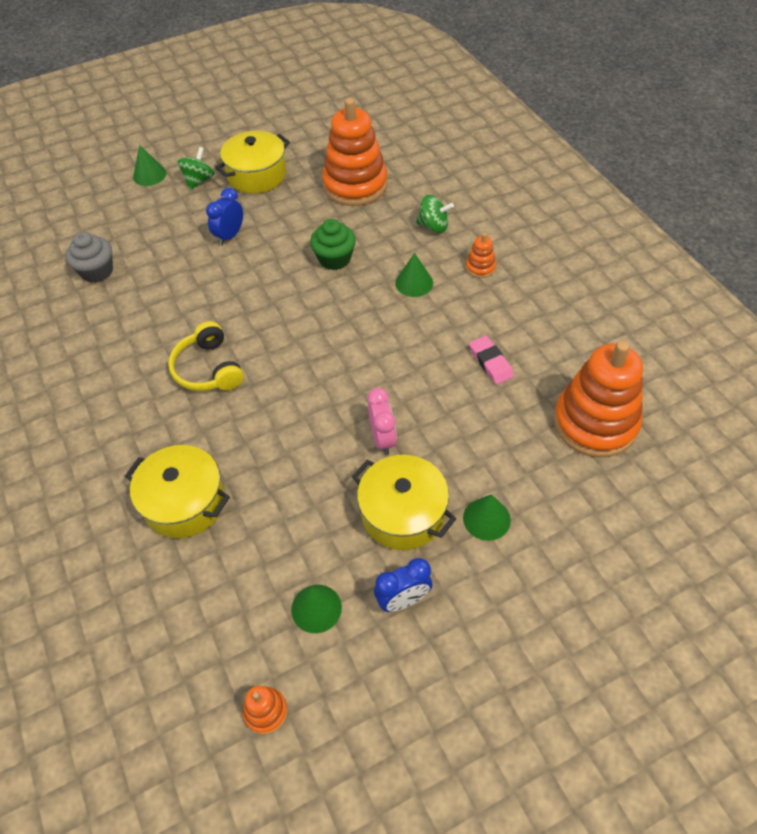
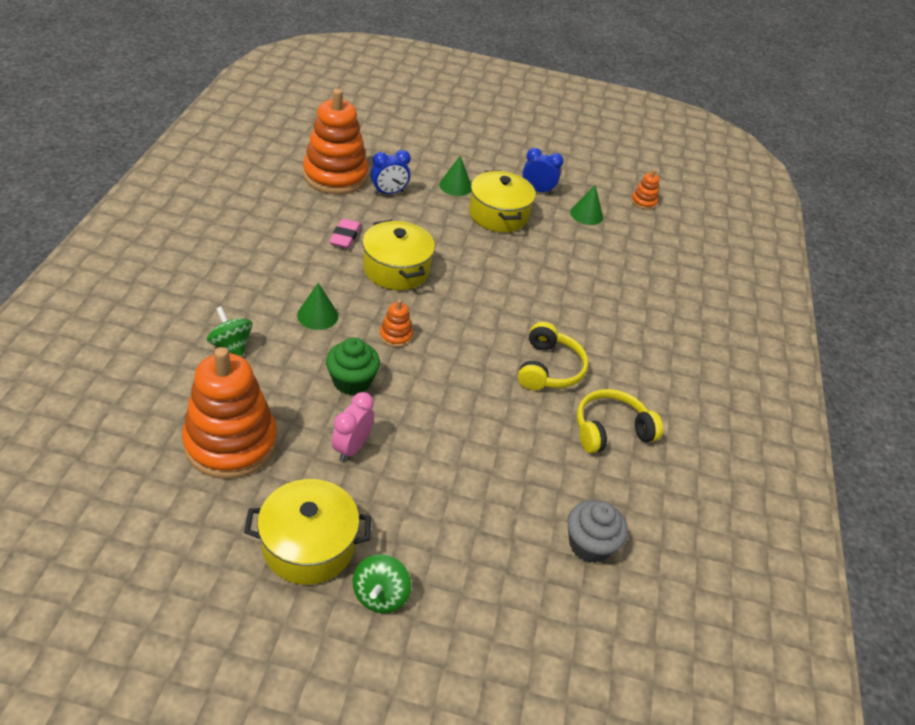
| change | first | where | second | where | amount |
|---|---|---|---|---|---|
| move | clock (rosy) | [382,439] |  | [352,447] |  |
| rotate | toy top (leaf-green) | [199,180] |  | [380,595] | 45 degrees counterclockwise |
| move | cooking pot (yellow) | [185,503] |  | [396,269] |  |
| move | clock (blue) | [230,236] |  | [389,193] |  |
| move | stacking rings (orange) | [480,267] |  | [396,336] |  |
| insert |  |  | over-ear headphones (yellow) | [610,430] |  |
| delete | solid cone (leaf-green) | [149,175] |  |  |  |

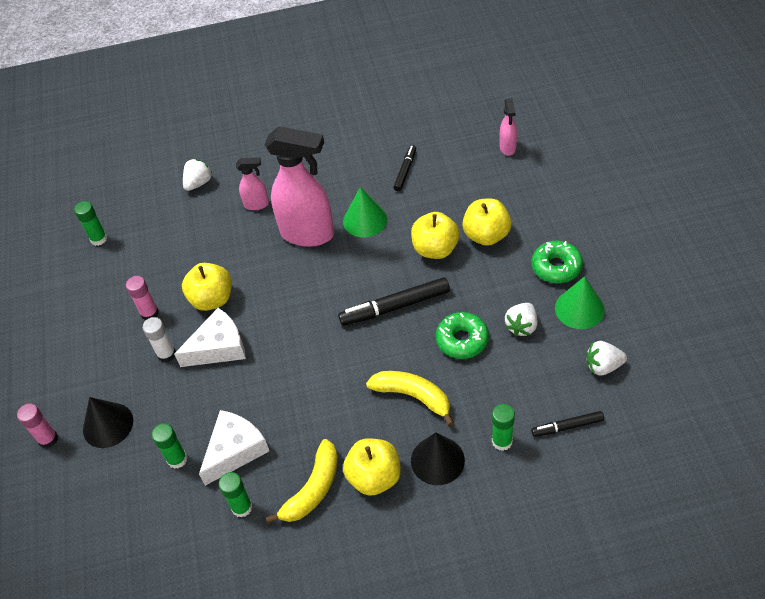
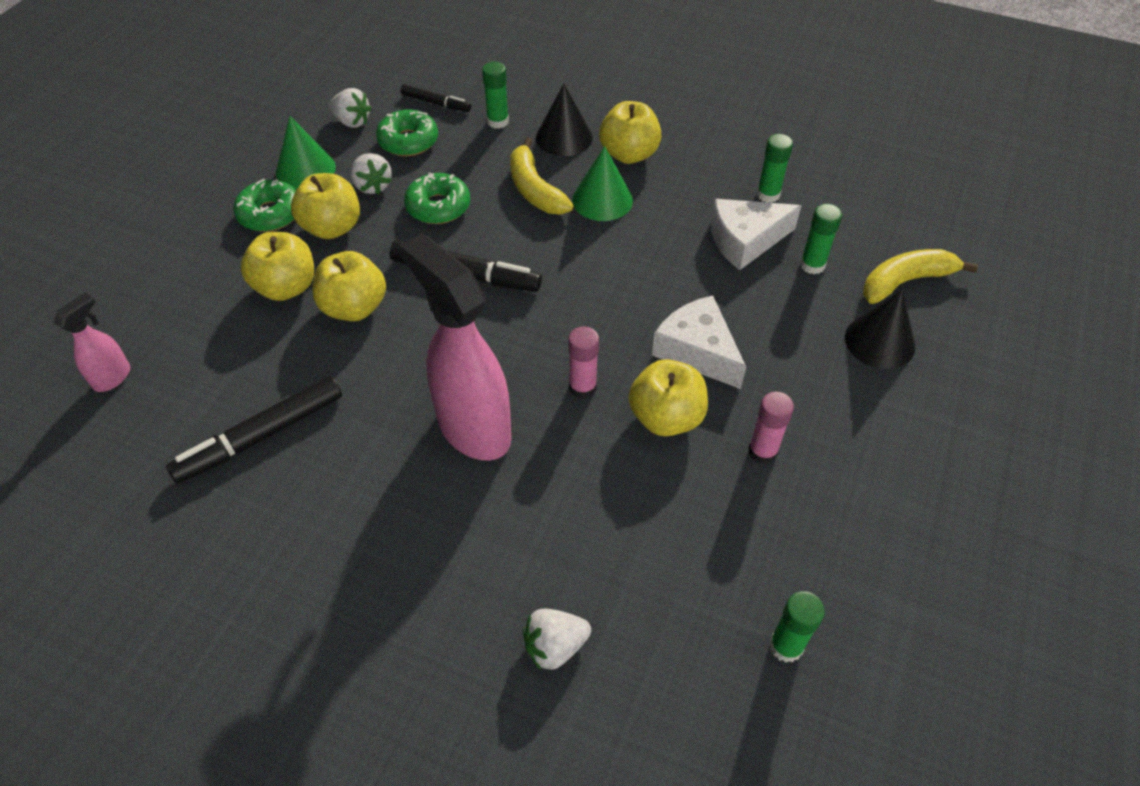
| change | first | where | second | where | amount |
|---|---|---|---|---|---|
| resize | marker (jet-black) | [405,171] |  | [261,436] | x1.73 |
| insert |  |  | toy apple (yellow) | [332,228] |  |
| rotate | berry (pure white) | [521,326] |  | [372,186] | 90 degrees clockwise |
| insert |  |  | donut (leaf-green) | [408,141] |  |
| move | stick of glue (rosy) | [48,439] |  | [582,387] |  |
| move | solid cone (leaf-green) | [365,220] |  | [602,200] |  |
| rotate | cheese wedge (pure white) | [218,347] |  | [697,351] | 45 degrees clockwise |
| move | banana (yellow) | [313,489] |  | [905,281] |  |
| delete | stick of glue (pure white) | [166,354] |  |  |  |
| delete | spray cleaner (rosy) | [257,204] |  |  |  |

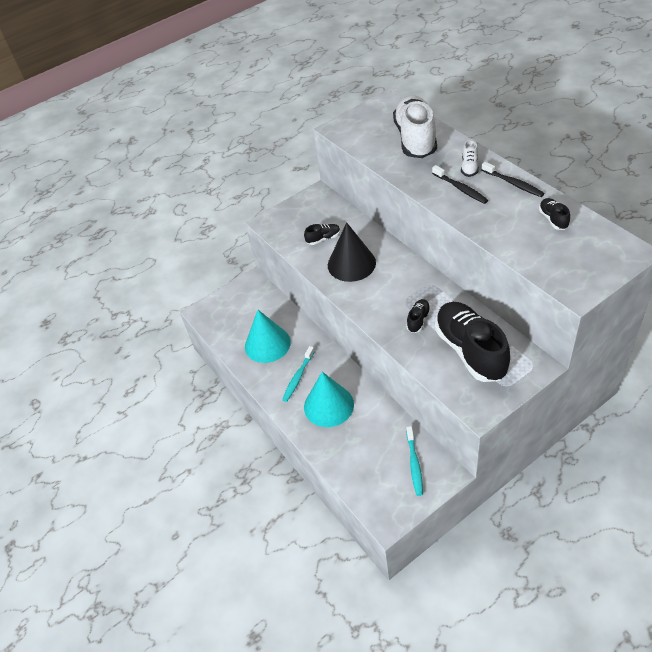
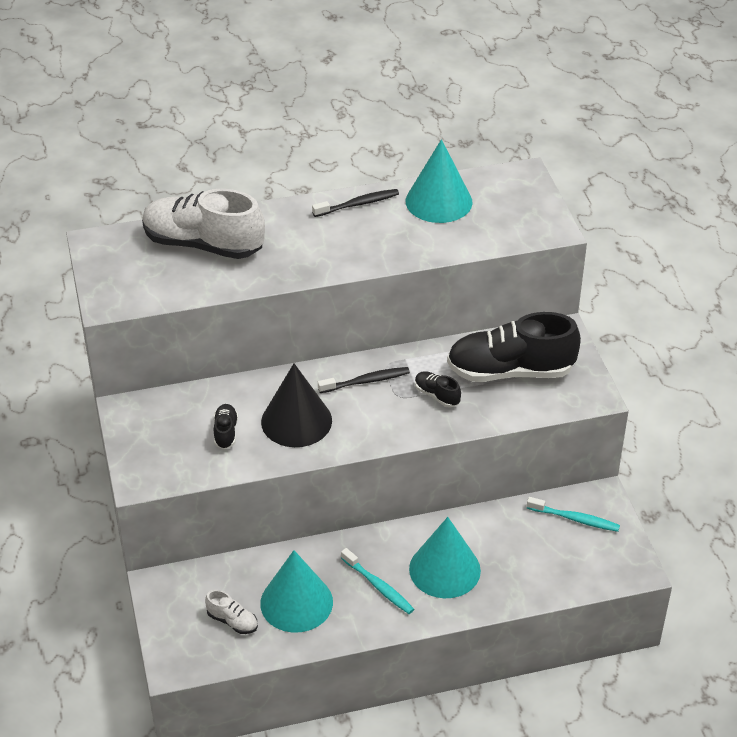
| change | first | where | second | where | amount |
|---|---|---|---|---|---|
| move | lace-up shoe (pure white) | [469,167] |  | [232,621] |  |
| move | toothbrush (jet-black) | [460,188] |  | [366,381] |  |
| replace | lace-up shoe (jet-black) | [553,219] | solid cone (teal) | [439,201] |  |

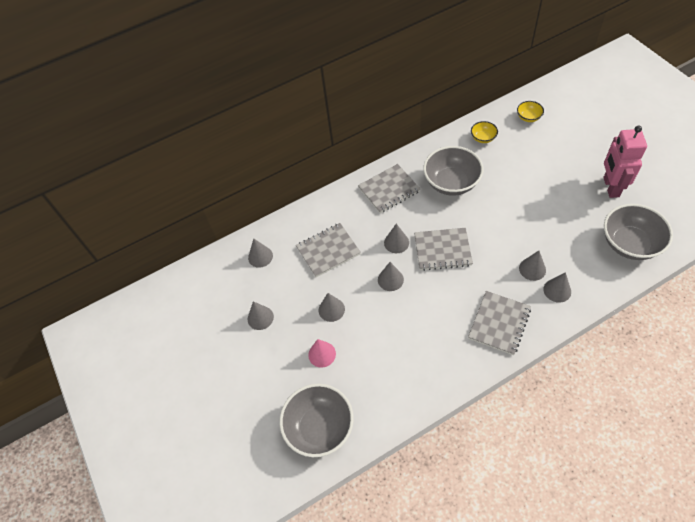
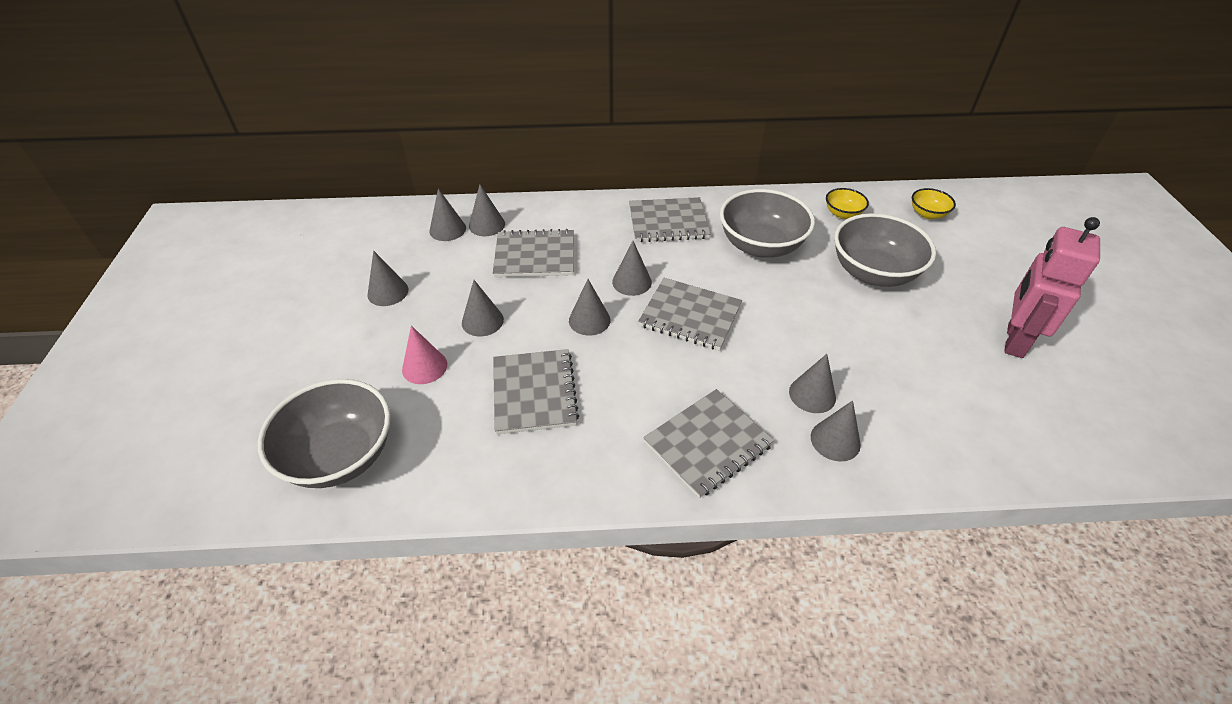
| change | first | where | second | where | amount |
|---|---|---|---|---|---|
| insert |  |  | solid cone (grey) | [487,225] |  |
| insert |  |  | notepad (grey) | [534,393] |  |
| move | deep dish (grey) | [629,244] |  | [873,273] |  |

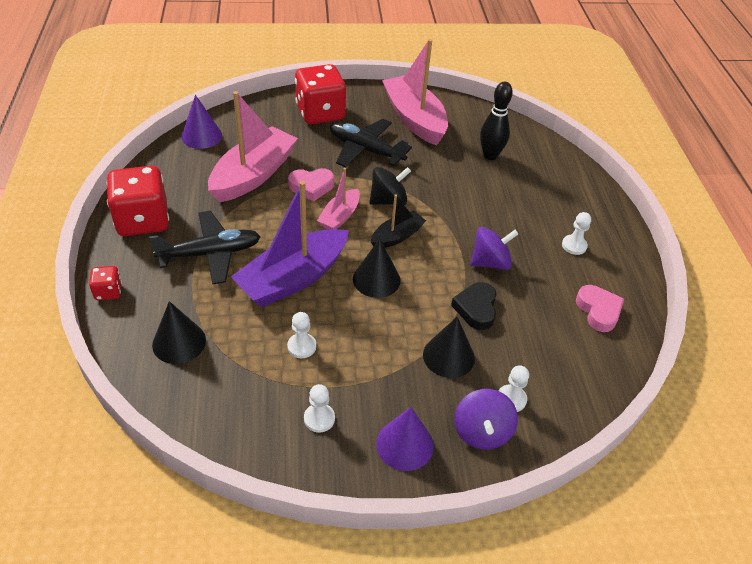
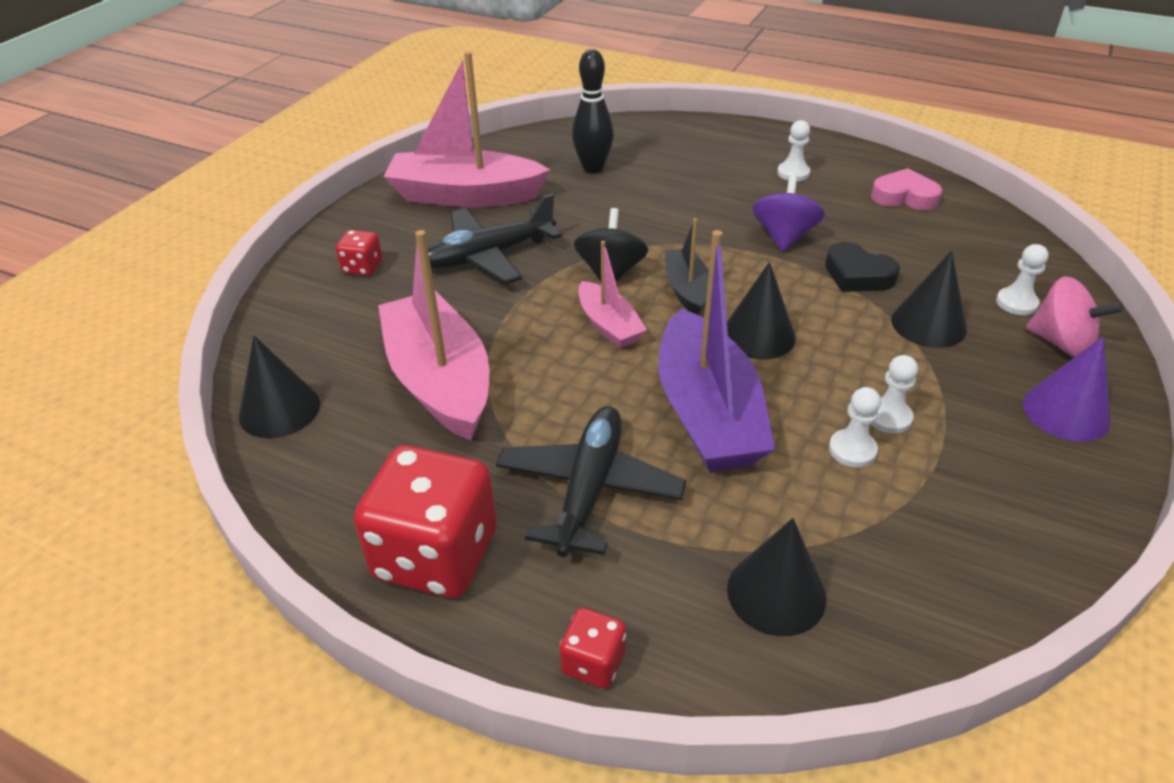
| change | first | where | second | where | amount |
|---|---|---|---|---|---|
| recolor | solid cone (violet) | [201,136] | solid cone (jet-black) | [279,409] |  |
| resize | game die (scarlet) | [320,113] |  | [362,267] | x0.46 |
| move | game pawn (pure white) | [319,418] |  | [888,417] |  |
| recolor | toy top (violet) | [482,432] | toy top (rosy) | [1061,343] |  |
| delete | heart (rosy) | [311,187] |  |  |  |

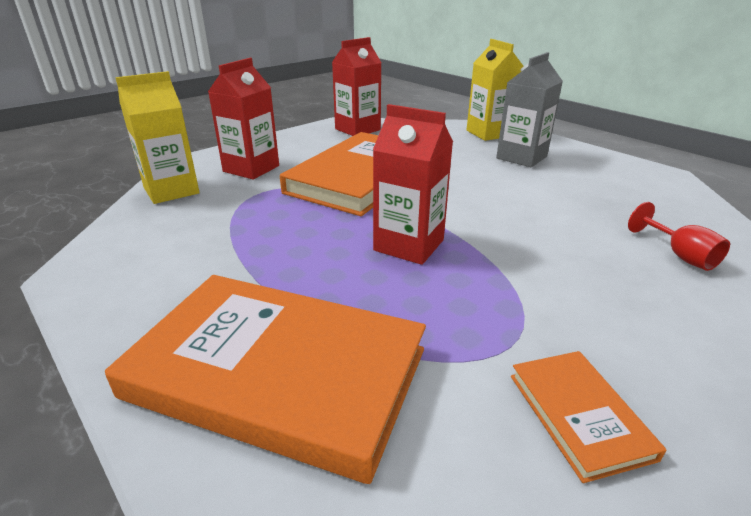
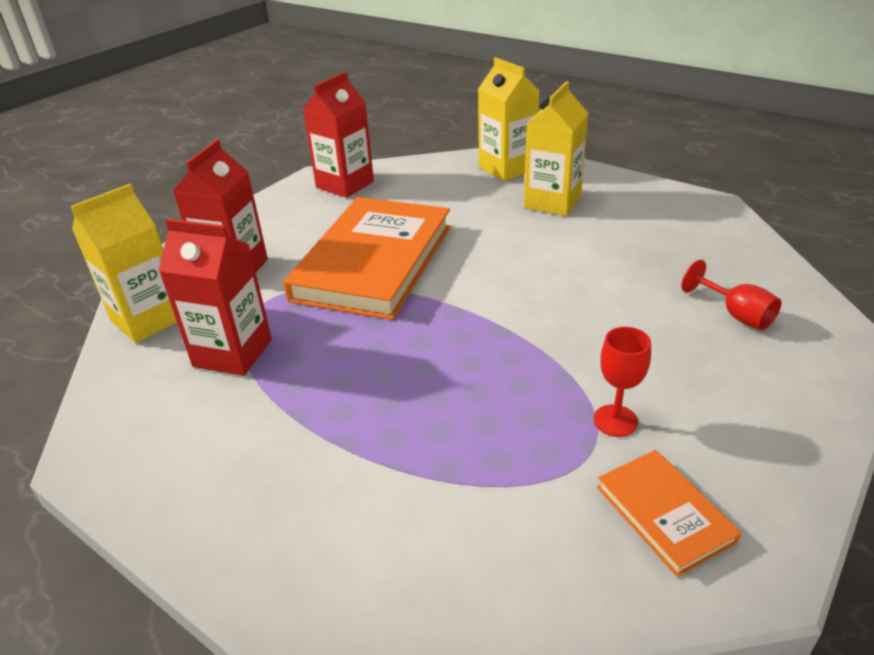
| change | first | where | second | where | amount |
|---|---|---|---|---|---|
| move | milk carton (scarlet) | [409,245] |  | [233,353] |  |
| recolor | milk carton (grey) | [521,157] | milk carton (yellow) | [552,202] |  |
| insert |  |  | wine glass (scarlet) | [615,421] |  |
| delete | hardcover (orange) | [278,372] |  |  |  |

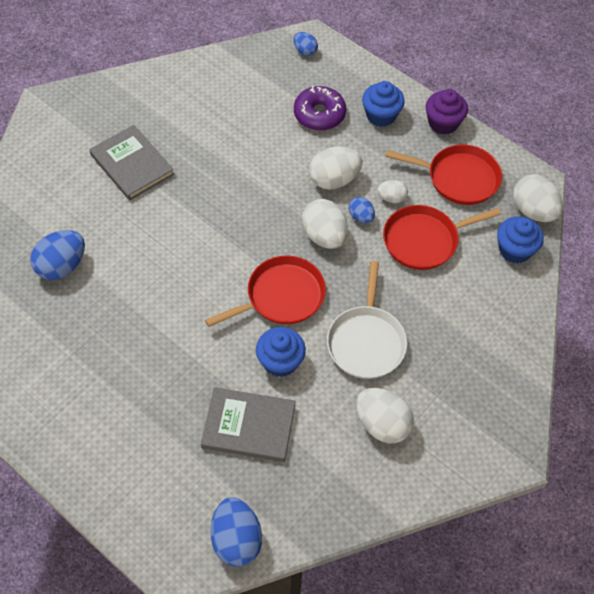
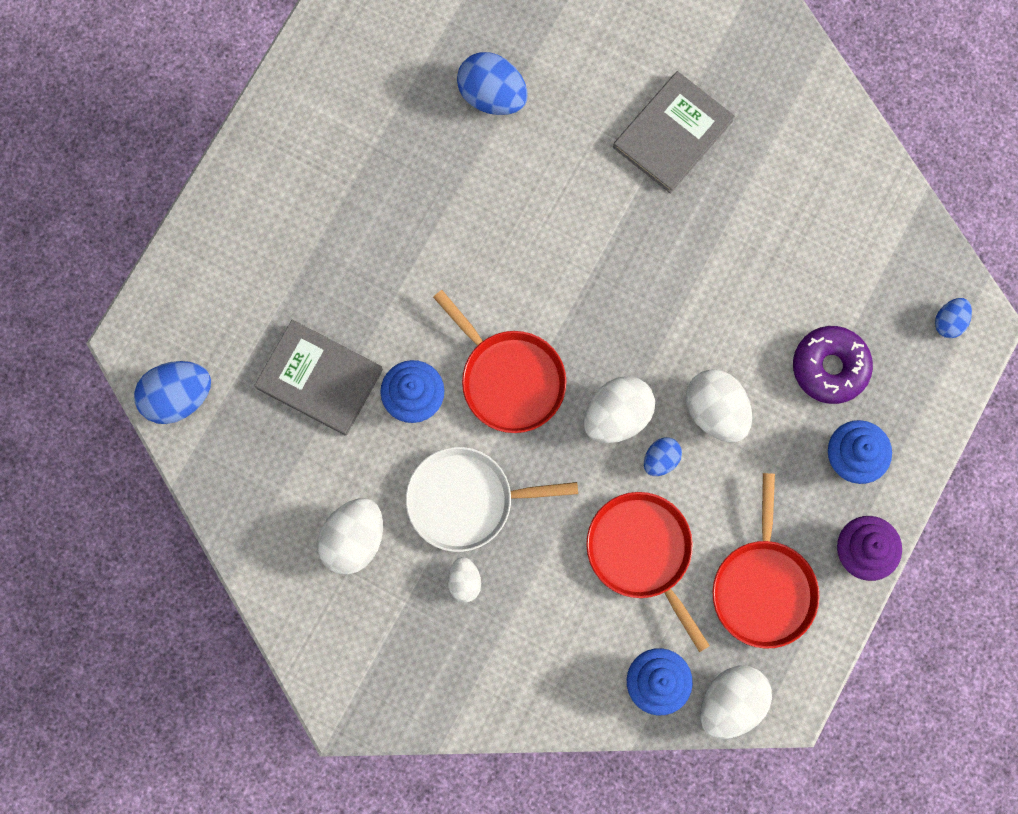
| change | first | where | second | where | amount |
|---|---|---|---|---|---|
| rotate | hardcover (grey) | [248,426] |  | [319,378] | 60 degrees counterclockwise |
| move | egg shape (pure white) | [391,198] |  | [464,581] |  |

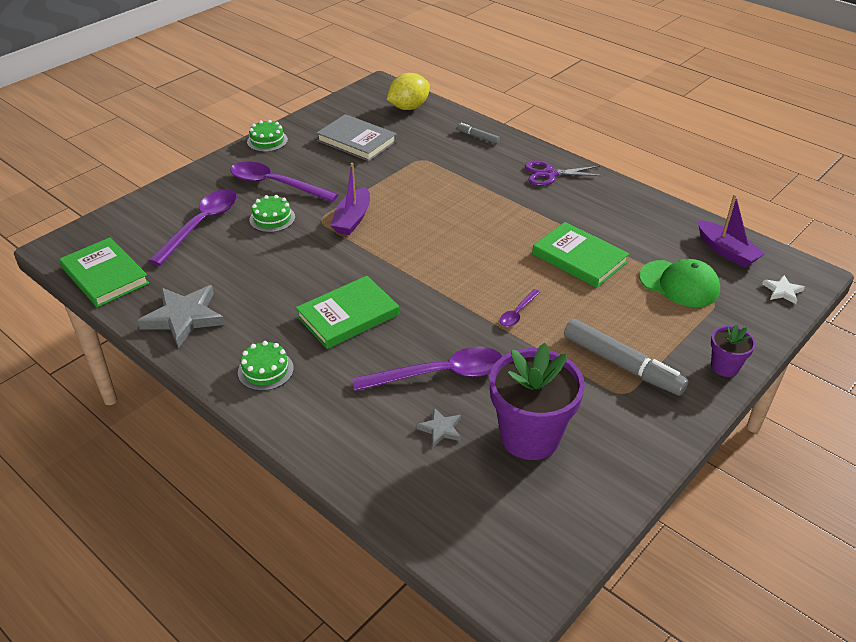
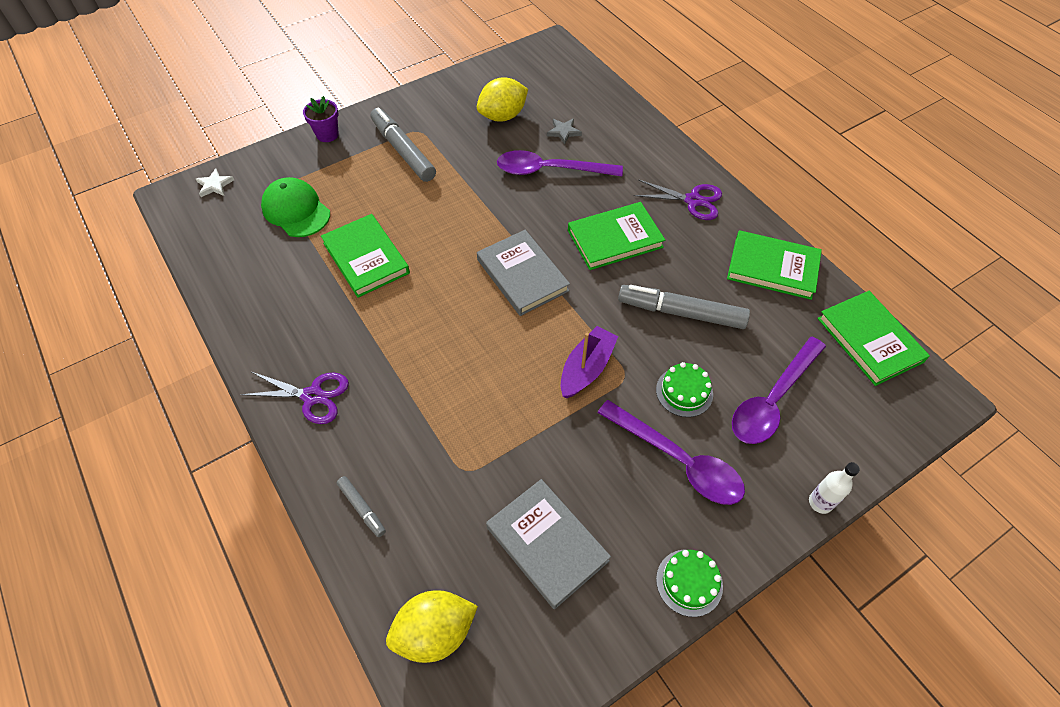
| change | first | where | second | where | amount |
|---|---|---|---|---|---|
| replace | potted plant (violet) | [530,436] | toy lemon (yellow) | [503,116] |  |
| insert |  |  | hardcover (grey) | [522,275] |  |
| insert |  |  | marker (grey) | [681,312] |  |
| replace | cake (leaf-green) | [265,370] | shears (violet) | [693,201] |  |
| replace | five-pointed star (grey) | [184,318] | hardcover (leaf-green) | [772,268] |  |
| insert |  |  | flask (pure white) | [820,502] |  |
| delete | spoon (violet) | [517,313] |  |  |  |
| delete | sailboat (violet) | [726,251] |  |  |  |

